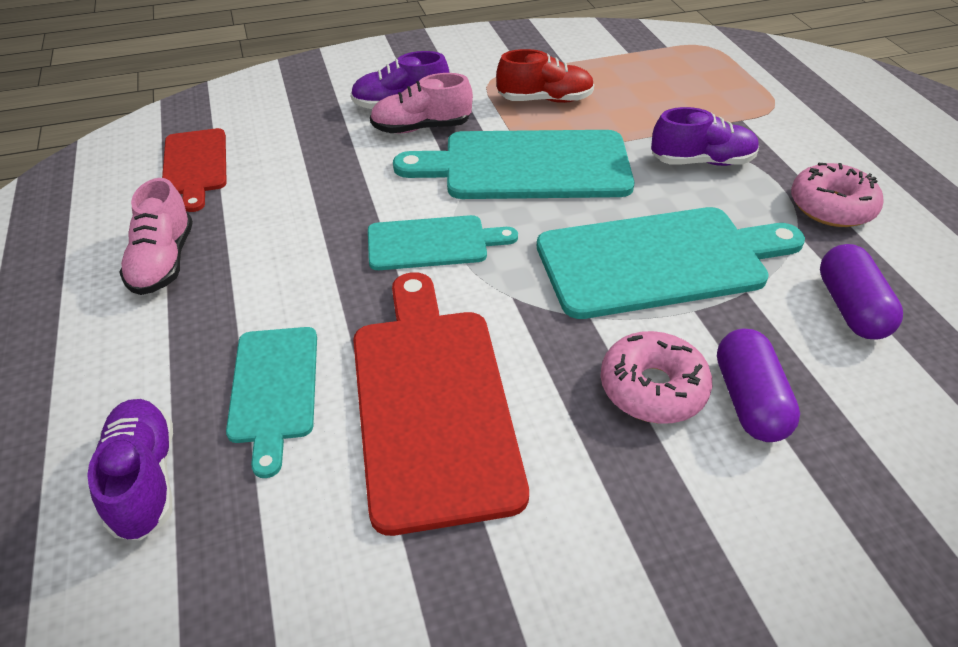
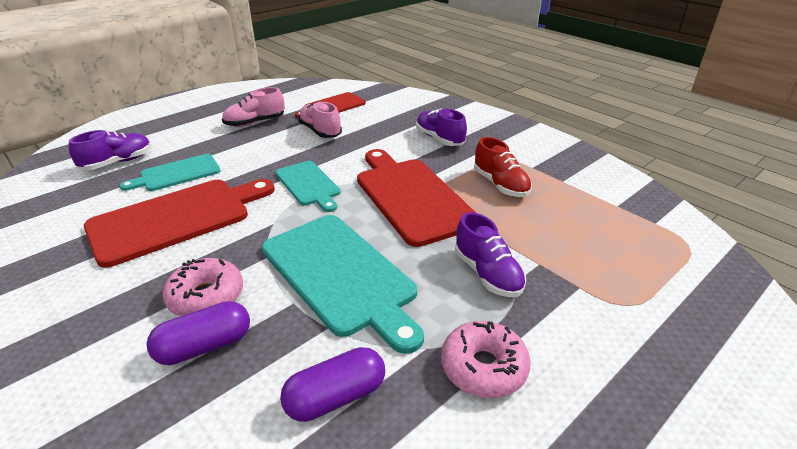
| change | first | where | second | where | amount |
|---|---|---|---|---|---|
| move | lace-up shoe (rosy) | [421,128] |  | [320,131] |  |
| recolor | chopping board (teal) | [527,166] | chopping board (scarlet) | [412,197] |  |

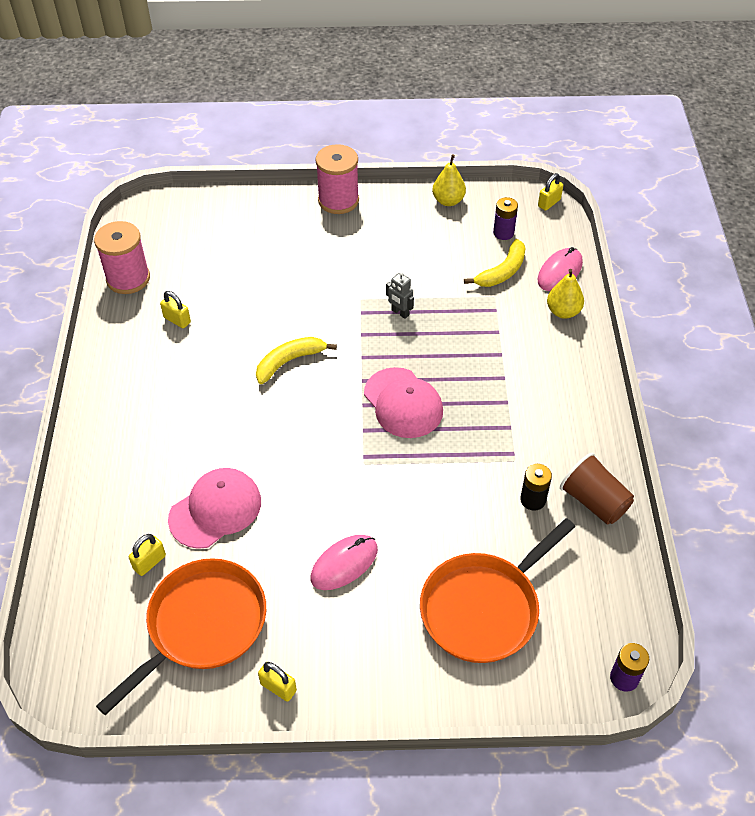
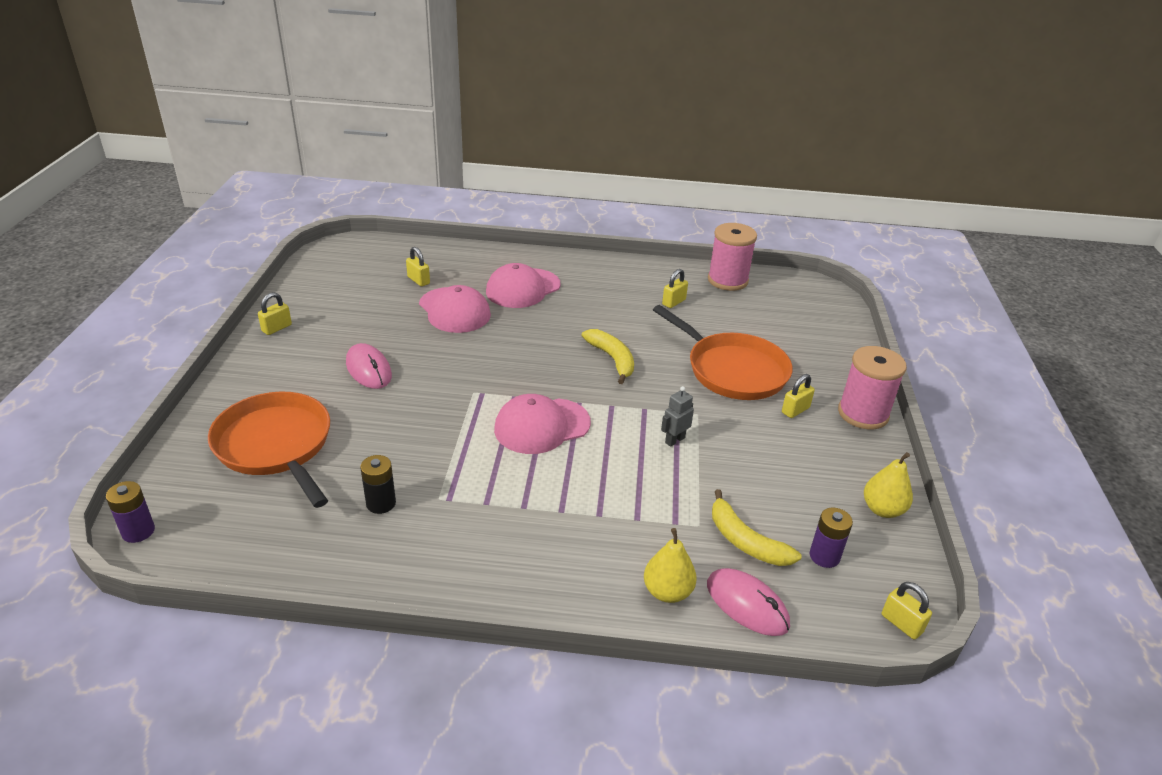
| change | first | where | second | where | amount |
|---|---|---|---|---|---|
| insert |  |  | baseball cap (rosy) | [523,288] |  |
| move | skillet (orange) | [202,625] |  | [733,370] |  |
| insert |  |  | padlock (yellow) | [795,410] |  |
| delete | tumbler (dark brown) | [594,501] |  |  |  |

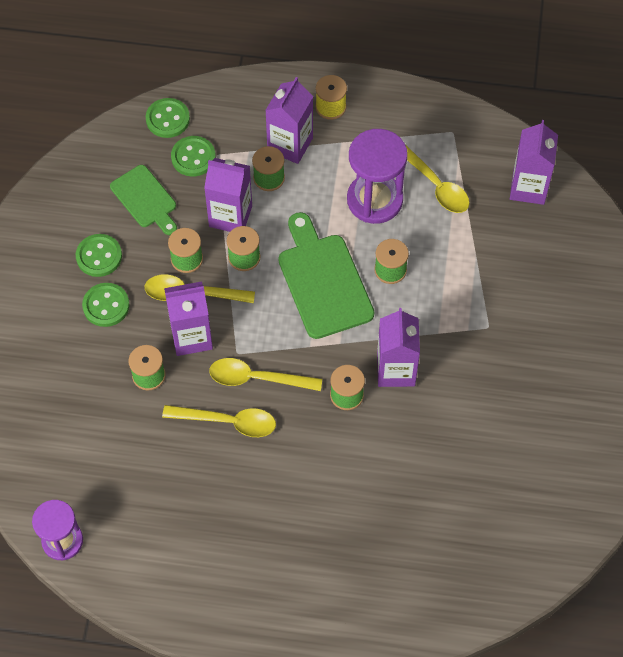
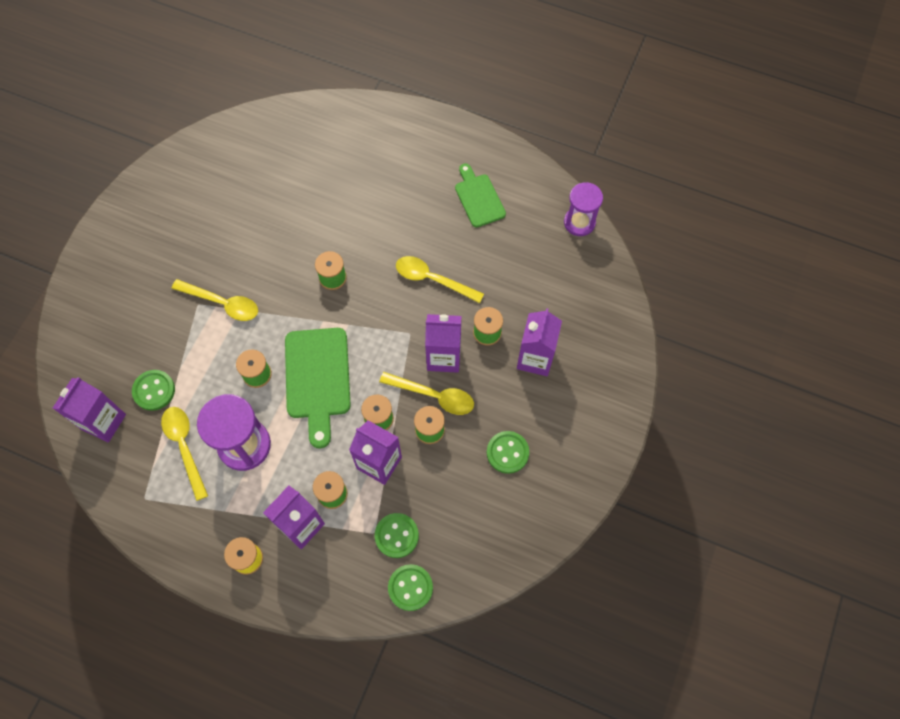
| change | first | where | second | where | amount |
|---|---|---|---|---|---|
| move | button (leaf-green) | [106,306] |  | [154,391] |  |
| move | spoon (yellow) | [257,378] |  | [222,303] |  |
| move | chopping board (leaf-green) | [145,199] |  | [478,198] |  |
| move | milk carton (violet) | [396,370] |  | [535,358] |  |

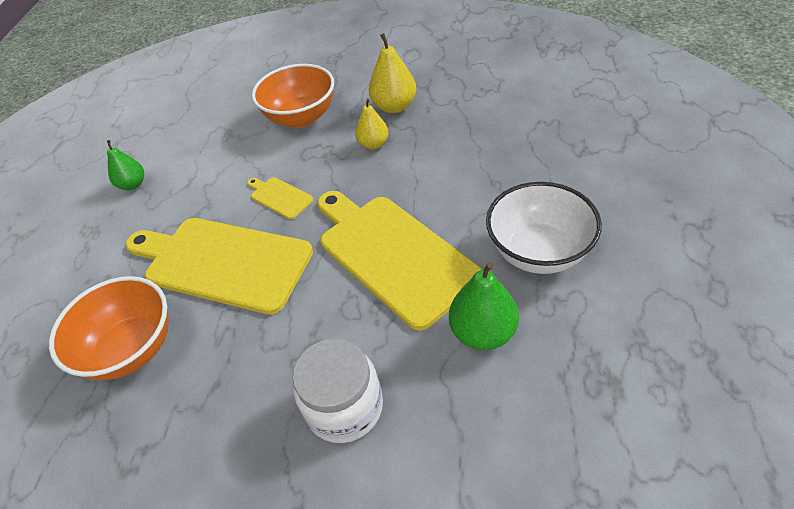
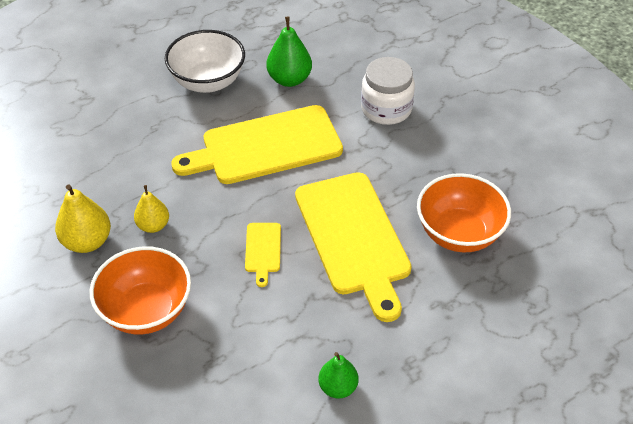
| change | first | where | second | where | amount |
|---|---|---|---|---|---|
| rotate | chopping board (yellow) | [392,254] |  | [266,147] | 60 degrees clockwise |

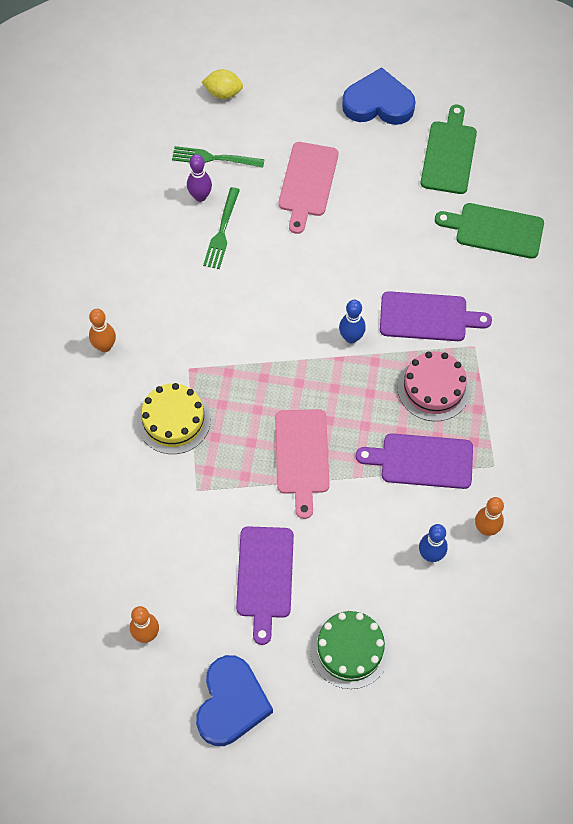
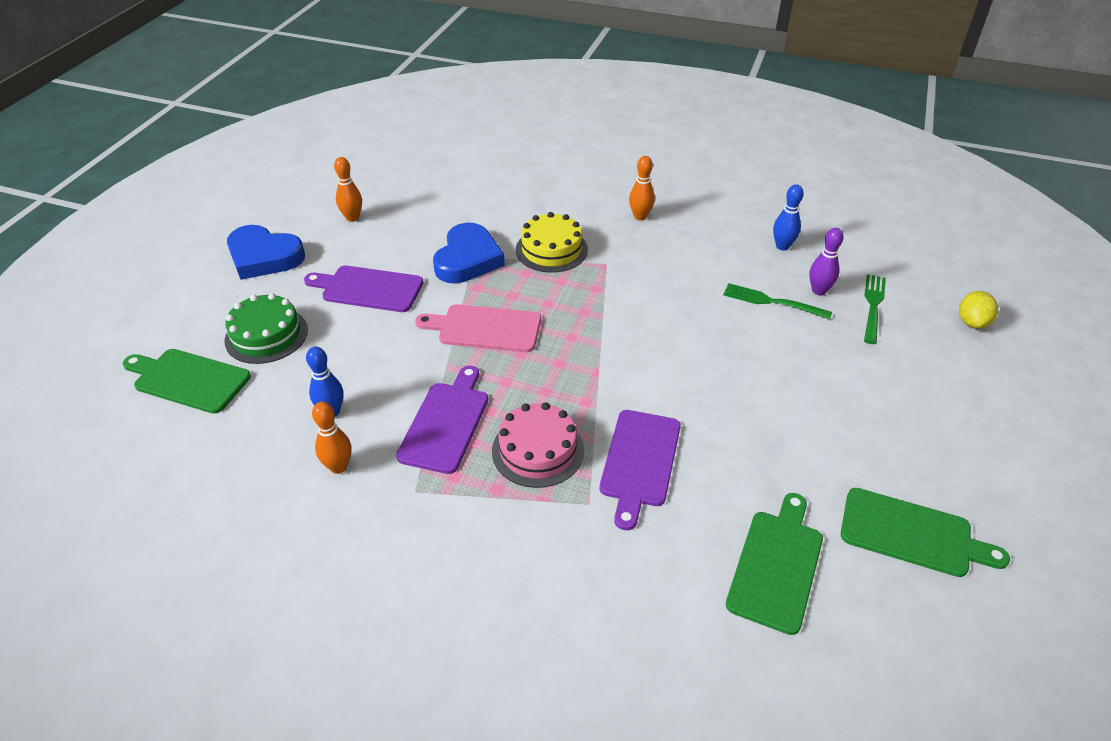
| change | first | where | second | where | amount |
|---|---|---|---|---|---|
| insert |  |  | chopping board (leaf-green) | [188,380] |  |
| move | heart (blue) | [378,103] |  | [468,259] |  |
| move | tenpin (blue) | [351,337] |  | [782,246] |  |
| delete | chopping board (rosy) | [307,183] |  |  |  |

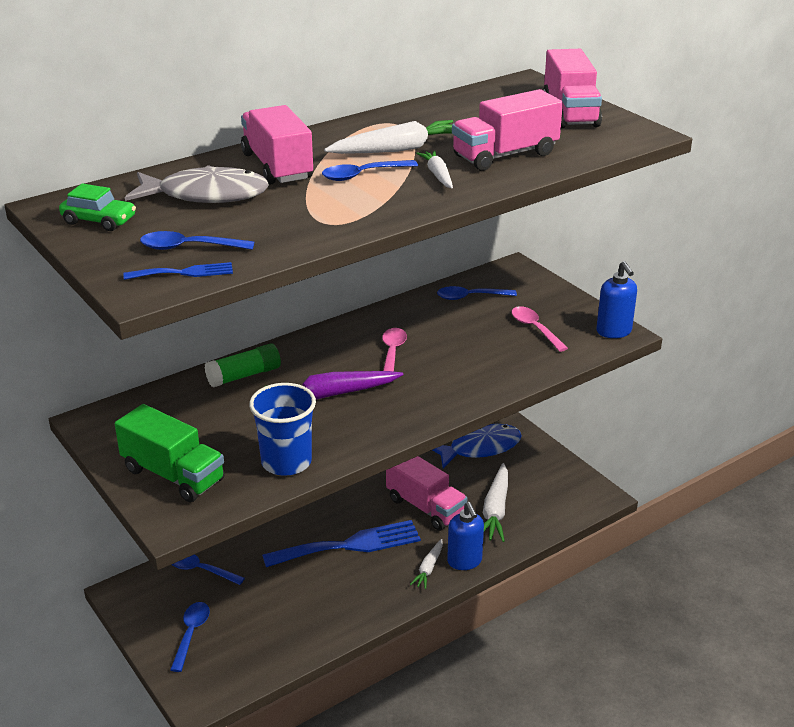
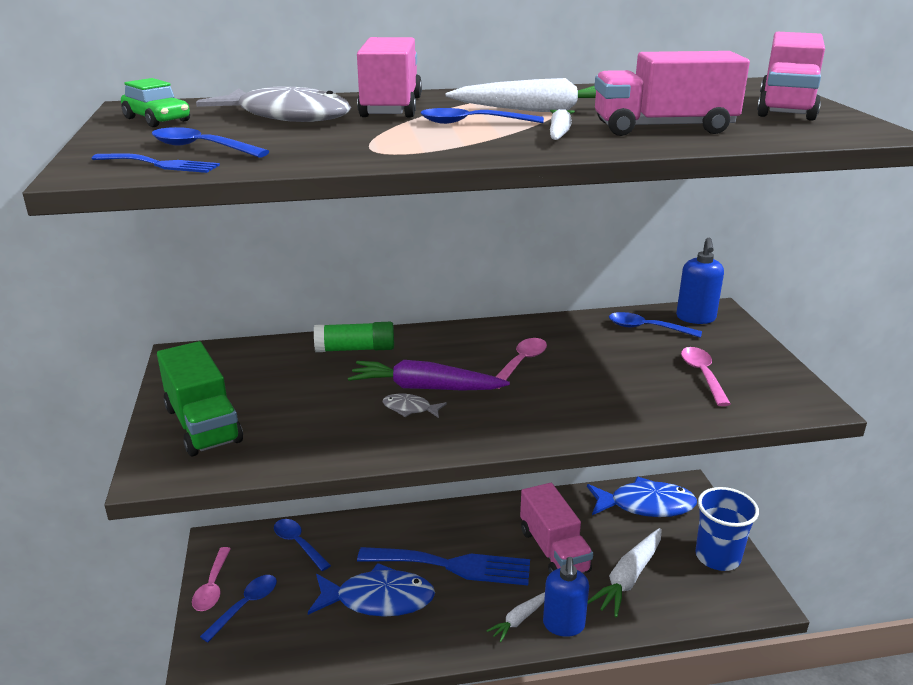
| change | first | where | second | where | amount |
|---|---|---|---|---|---|
| insert |  |  | spoon (rosy) | [212,586] |  |
| insert |  |  | fish (blue) | [378,599] |  |
| insert |  |  | fish (grey) | [410,409] |  |
| move | soap dispenser (blue) | [614,332] |  | [695,318] |  |
| move | tumbler (blue) | [286,462] |  | [717,557] |  |

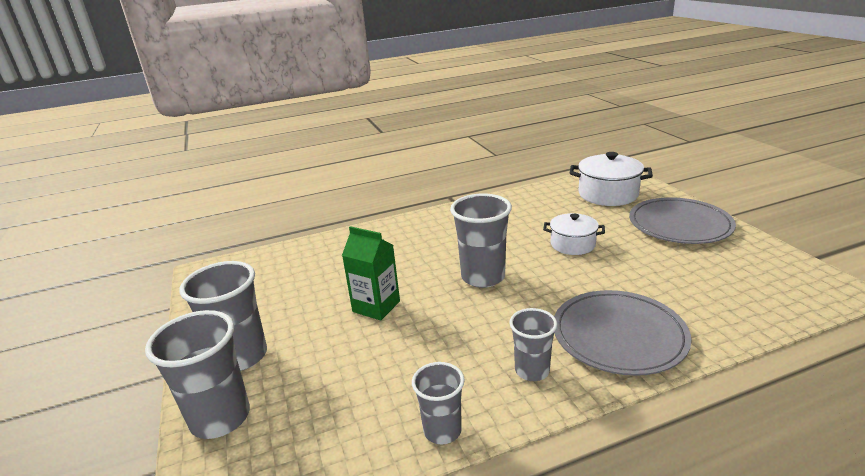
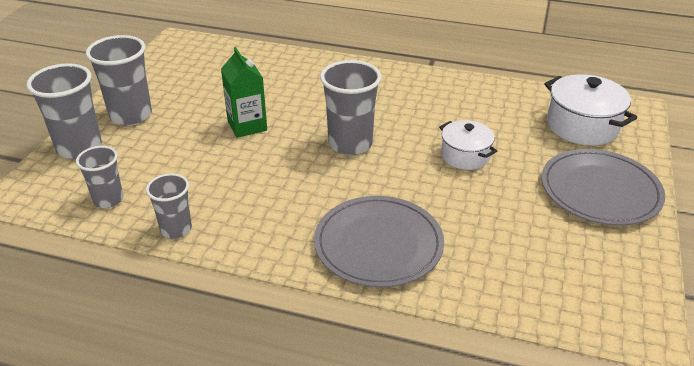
| change | first | where | second | where | amount |
|---|---|---|---|---|---|
| move | tumbler (grey) | [532,371] |  | [108,200] |  |

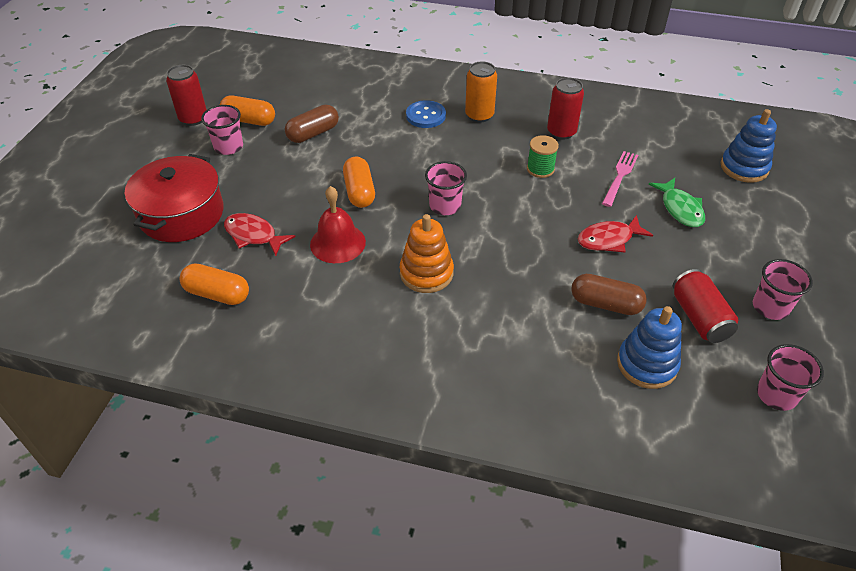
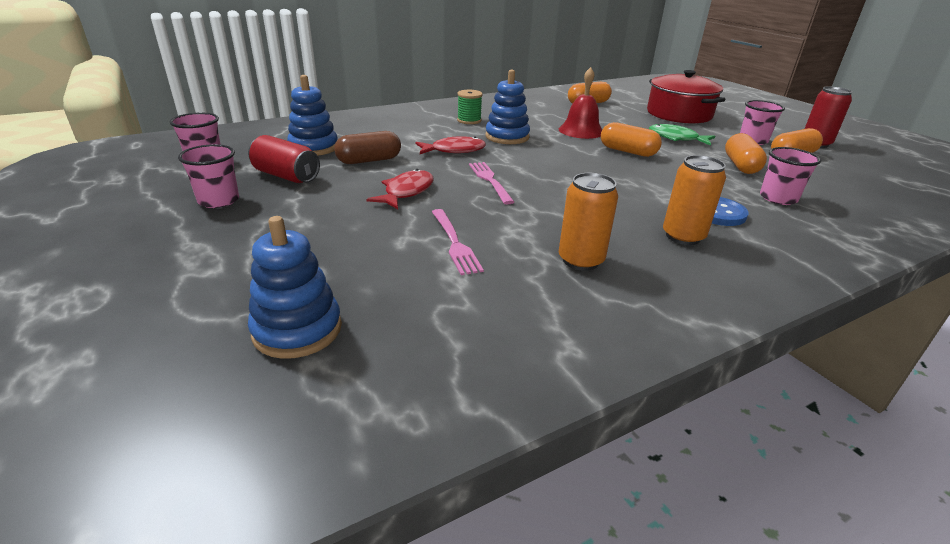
| change | first | where | second | where | amount |
|---|---|---|---|---|---|
| move | fish (scarlet) | [253,235] |  | [454,150] |  |
| move | reel of thread (leaf-green) | [540,169] |  | [469,120] |  |
| insert |  |  | fork (rosy) | [489,180] |  |
| recolor | stacking rings (orange) | [426,273] | stacking rings (blue) | [507,137] |  |
| recolor | soda can (scarlet) | [561,132] | soda can (orange) | [580,260] |  |
| move | fish (leaf-green) | [680,209] |  | [676,138] |  |
| recolor | capsule (dark brown) | [313,133] | capsule (orange) | [740,165] |  |
| move | tumbler (rosy) | [445,206] |  | [778,198] |  |

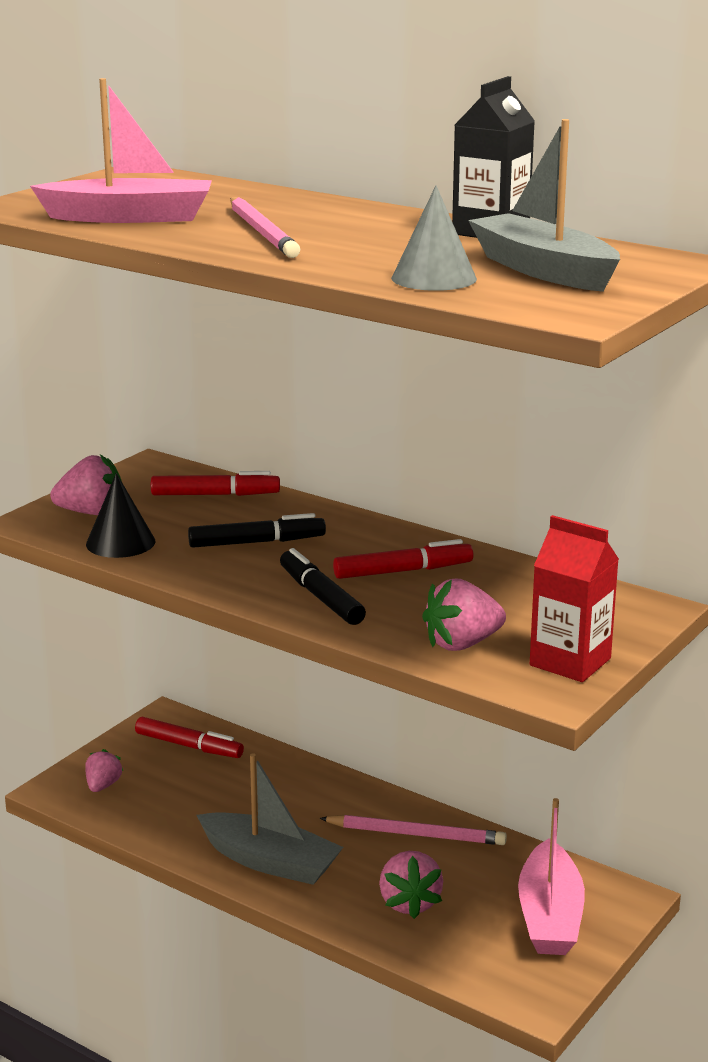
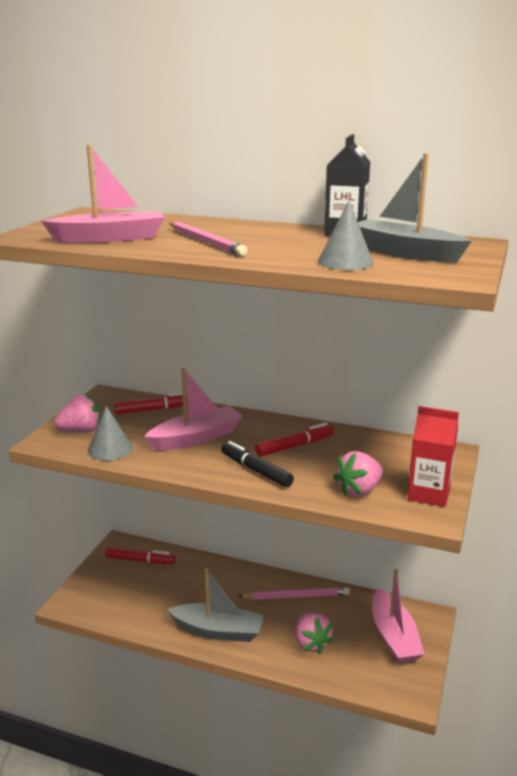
| change | first | where | second | where | amount |
|---|---|---|---|---|---|
| recolor | solid cone (jet-black) | [120,542] | solid cone (grey) | [110,449] |  |
| replace | marker (jet-black) | [256,542] | sailboat (rosy) | [196,438] |  |
| delete | berry (rosy) | [103,786] |  |  |  |

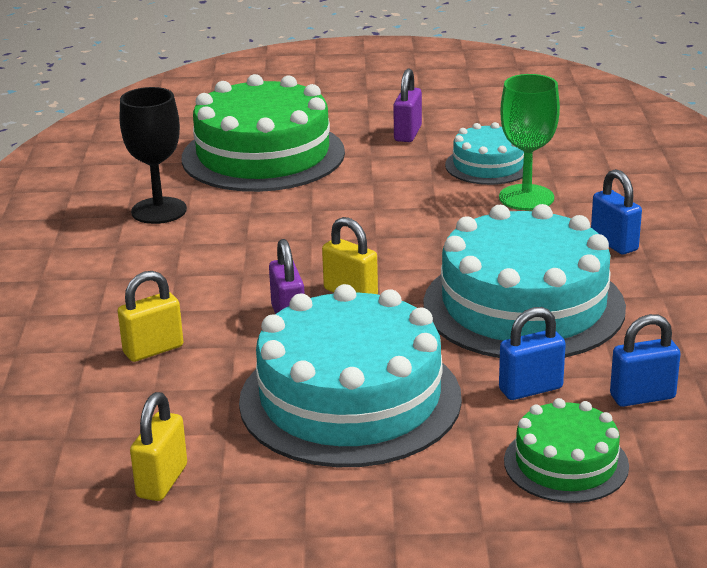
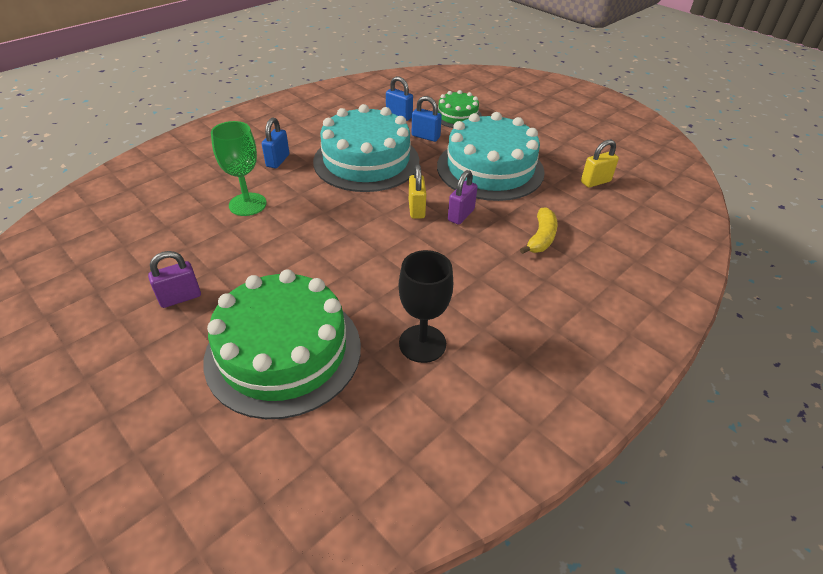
| change | first | where | second | where | amount |
|---|---|---|---|---|---|
| replace | padlock (yellow) | [153,350] | banana (yellow) | [541,238] |  |
| delete | cake (teal) | [488,165] |  |  |  |

